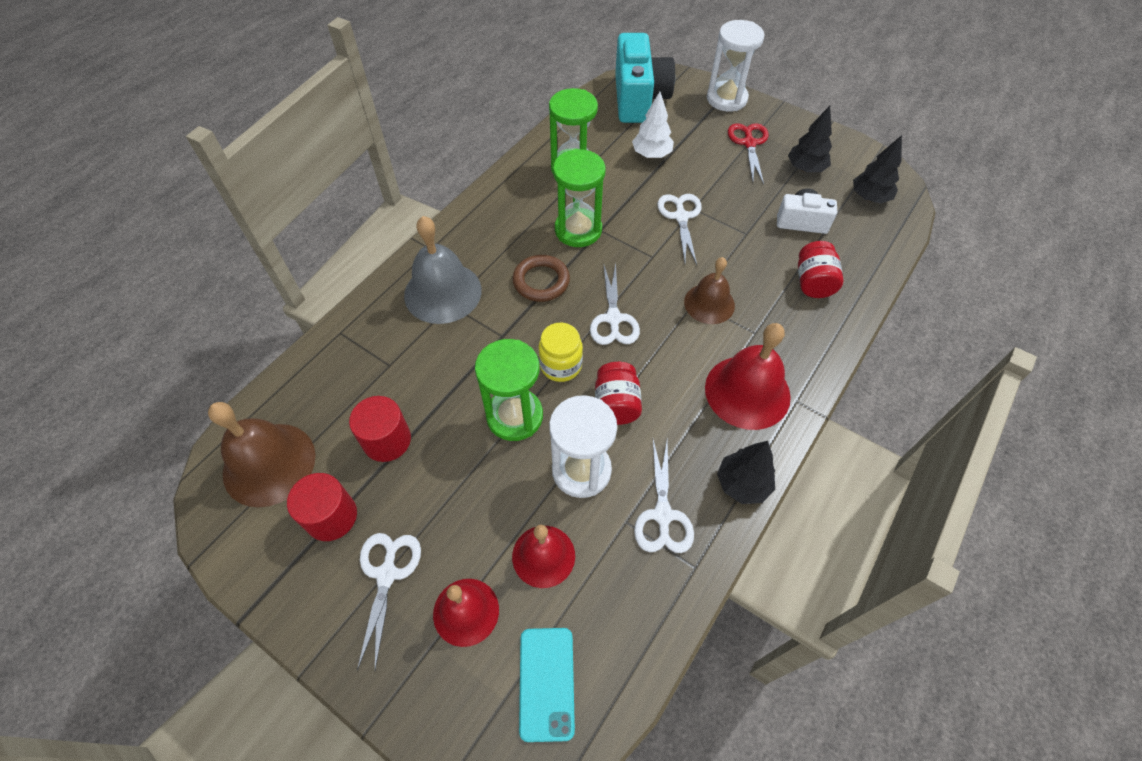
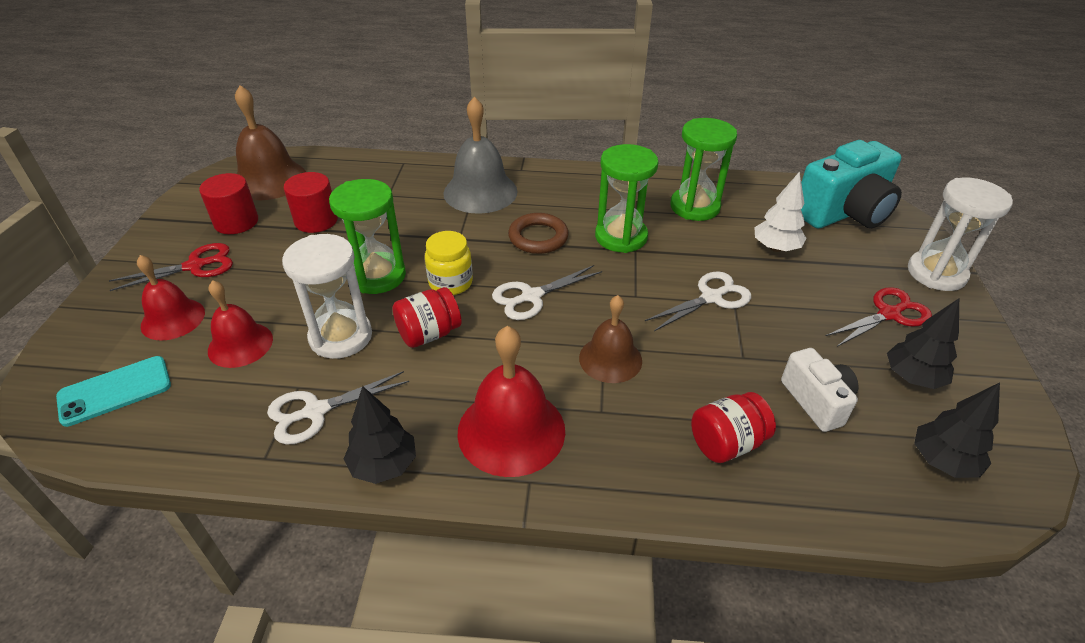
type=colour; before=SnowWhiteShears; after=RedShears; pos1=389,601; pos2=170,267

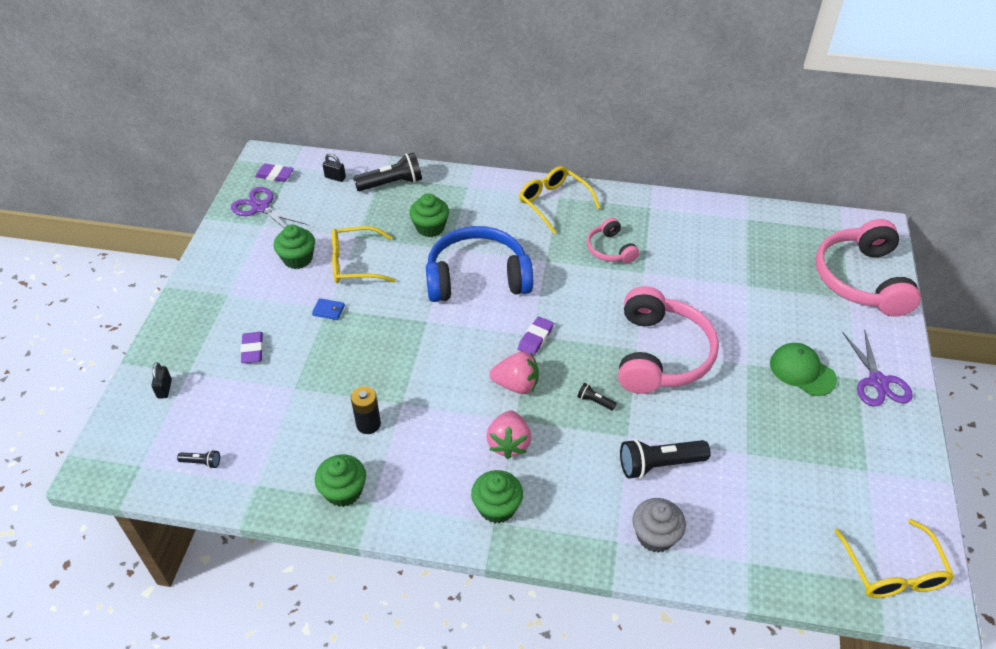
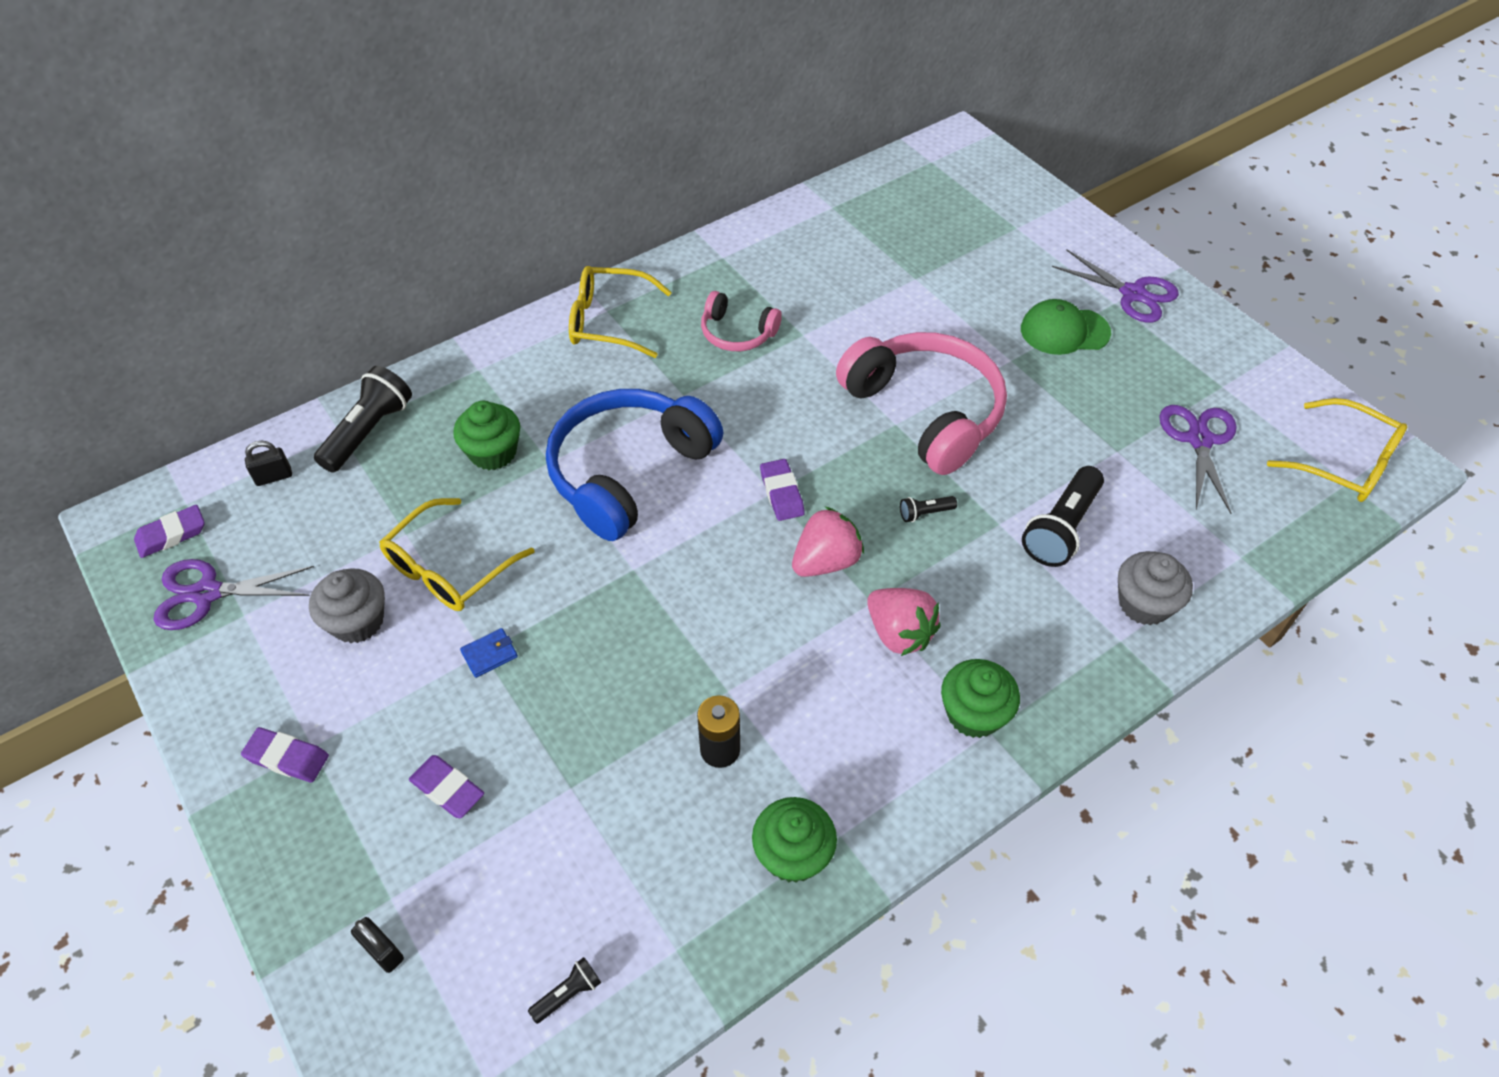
type=colour; before=LeafGreenMuffin; after=GreyMuffin; pos1=294,247; pos2=347,605
type=missing; before=RosyOverEarHeadphones; pos1=868,268
type=appeared; after=RoyalPurpleGumEraser; pos2=285,755
type=appeared; after=RoyalPurpleShears; pos2=1198,459

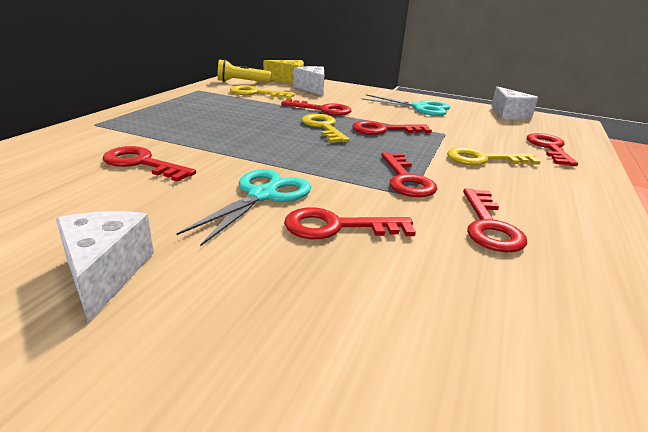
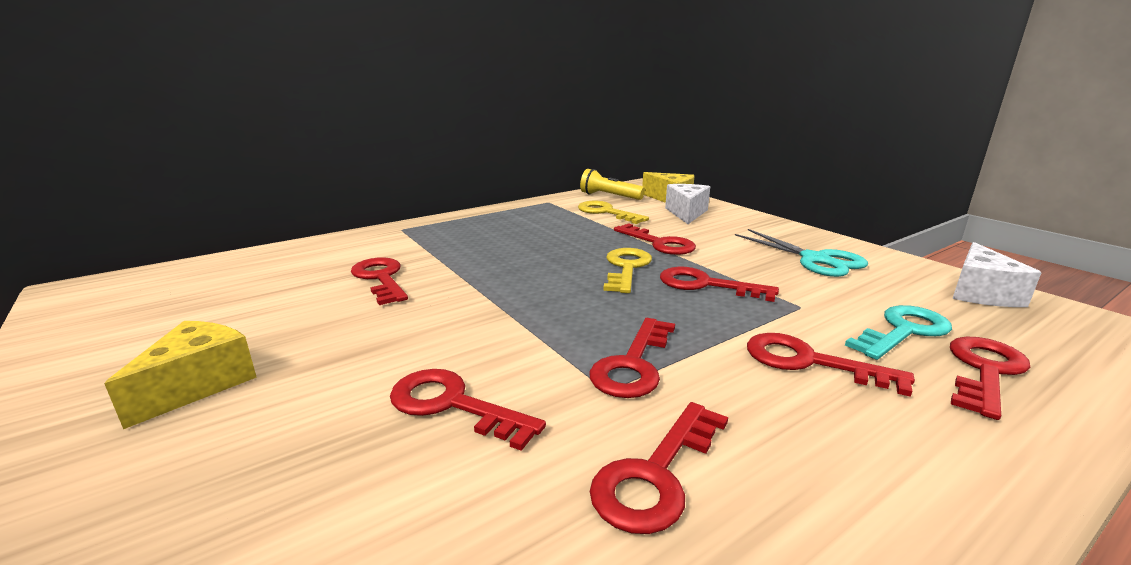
type=colour; before=SnowWhitePieceOfCheese; after=GoldenPieceOfCheese; pos1=105,267; pos2=180,375
type=missing; before=AquaShears; pos1=243,208
type=colour; before=GoldenDoorKey; after=RedDoorKey; pos1=494,156; pos2=831,365
type=appeared; after=AquaDoorKey; pos2=898,332

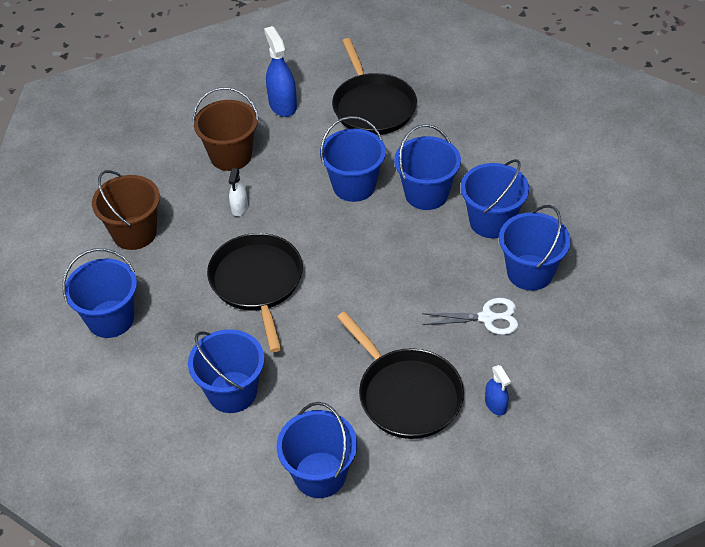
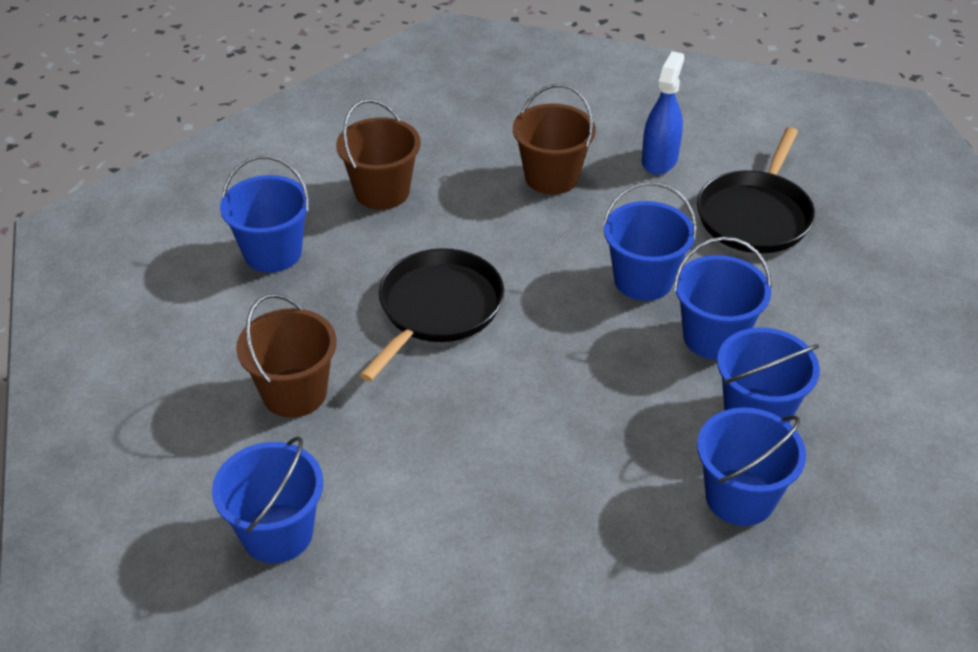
type=colour; before=BlueBucket; after=BrownBucket; pos1=226,371; pos2=286,356
type=missing; before=SnowWhiteSprayBottle; pos1=238,192
type=missing; before=EbonySkillet; pos1=400,375
type=missing; before=SnowWhiteShears; pos1=470,316
type=missing; before=BlueSprayBottle; pos1=498,390

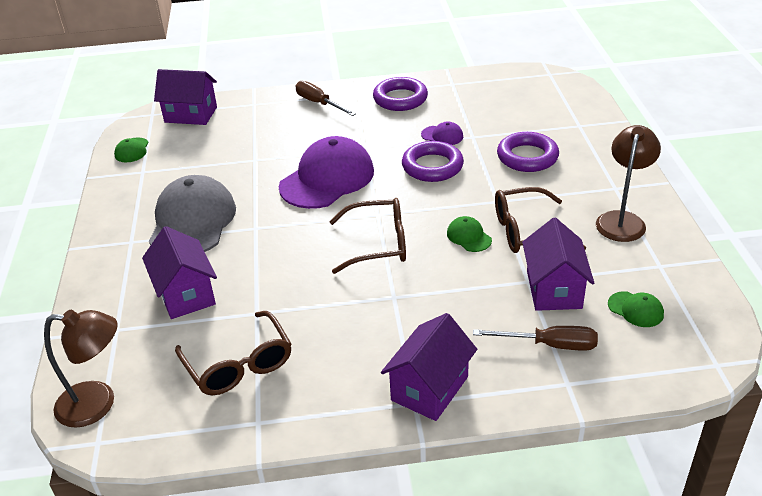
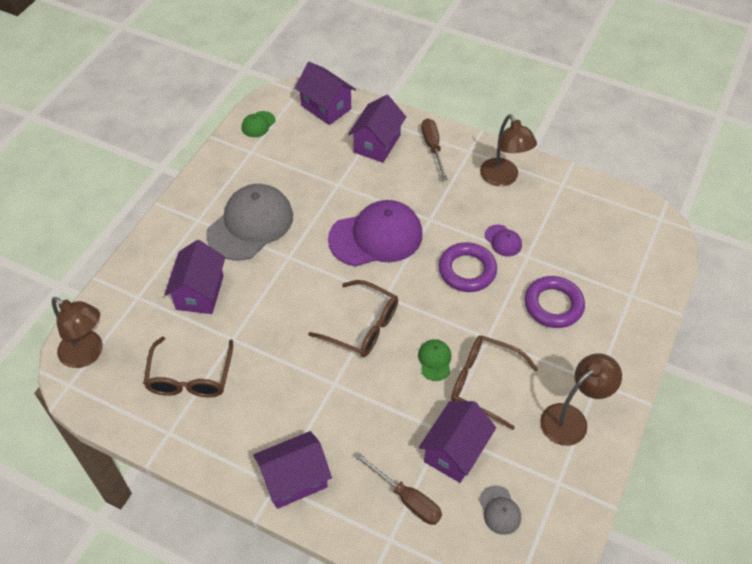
type=exchanged; before=RoyalPurpleRing; after=BrownDeskLamp; pos1=400,94; pos2=508,150
type=colour; before=LeafGreenPeakedCap; after=GreyPeakedCap; pos1=636,309; pos2=500,510
type=appeared; after=RoyalPurpleToyHouse; pos2=377,129

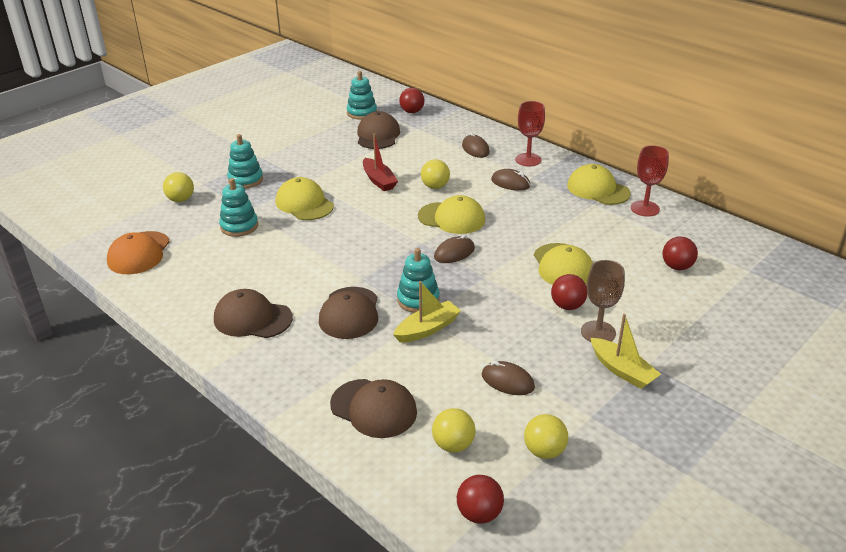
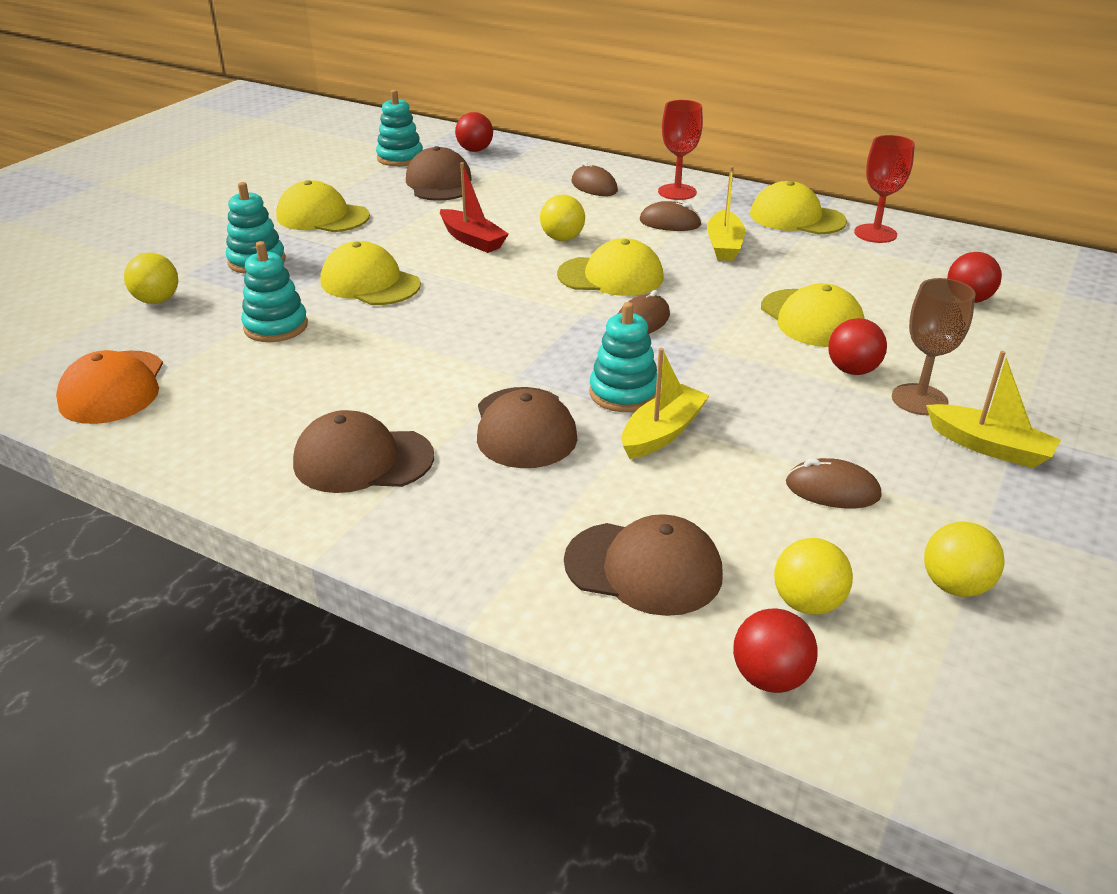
type=relocated; before=RedPlayBall; pos1=480,499; pos2=775,651
type=appeared; after=GoldenPeakedCap; pos2=323,206
type=appeared; after=GoldenToyBoat; pos2=726,213

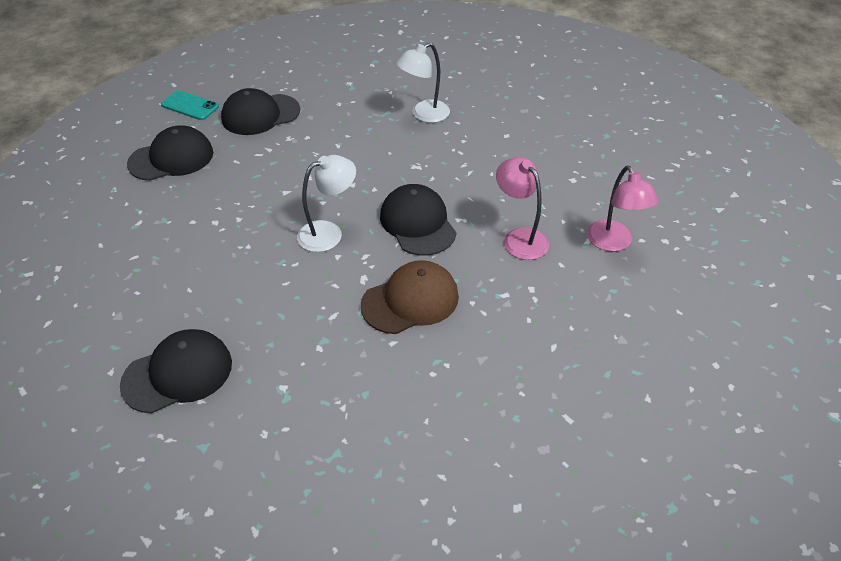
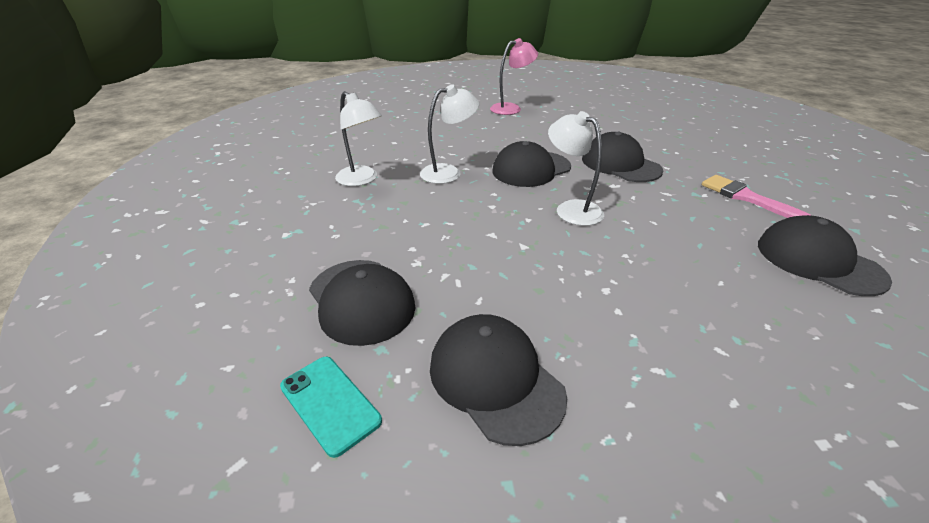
type=spun; before=AquaPhone; pos1=190,105; pos2=331,407; turn=-60
type=colour; before=BrownPeakedCap; after=EbonyPeakedCap; pos1=410,297; pos2=622,157
type=missing; before=RosyDeskLamp; pos1=522,208
type=appeared; after=SnowWhiteDeskLamp; pos2=449,134
type=appeared; after=RosyPaintBrush; pos2=756,196

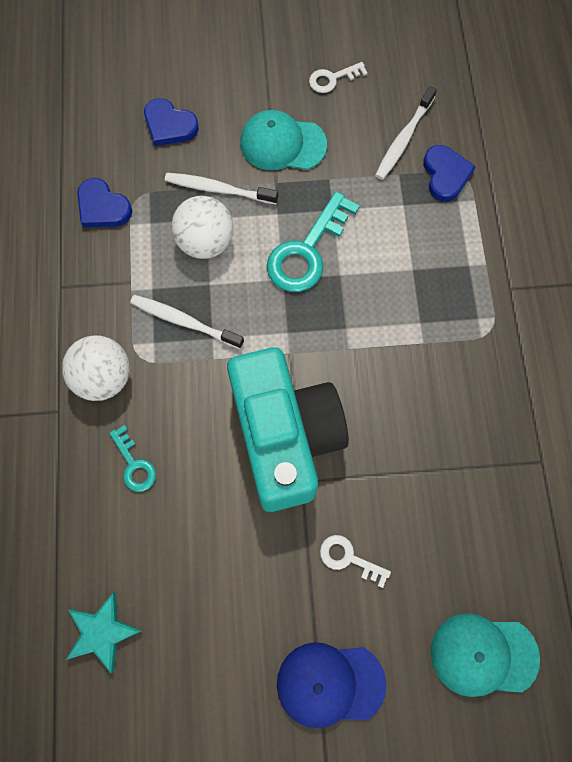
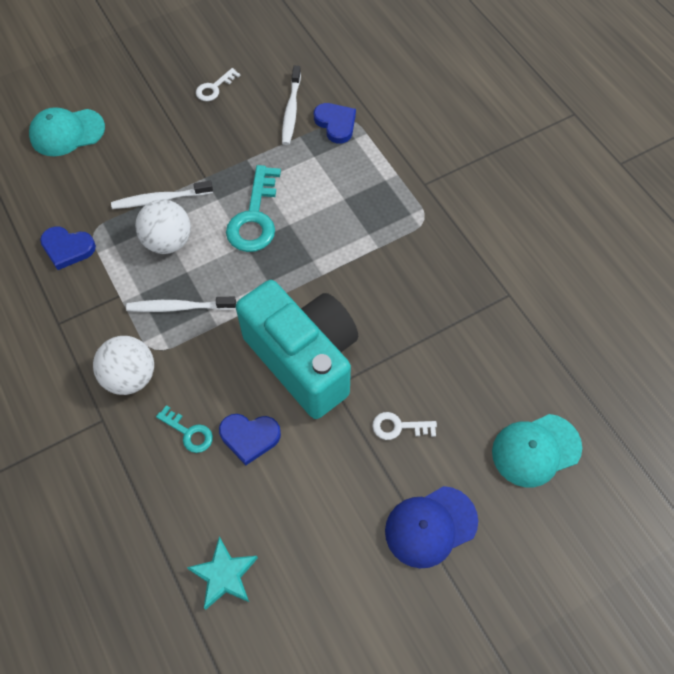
type=relocated; before=BlueHeart; pos1=171,122; pos2=250,439
type=relocated; before=AquaPeakedCap; pos1=283,140; pos2=67,131

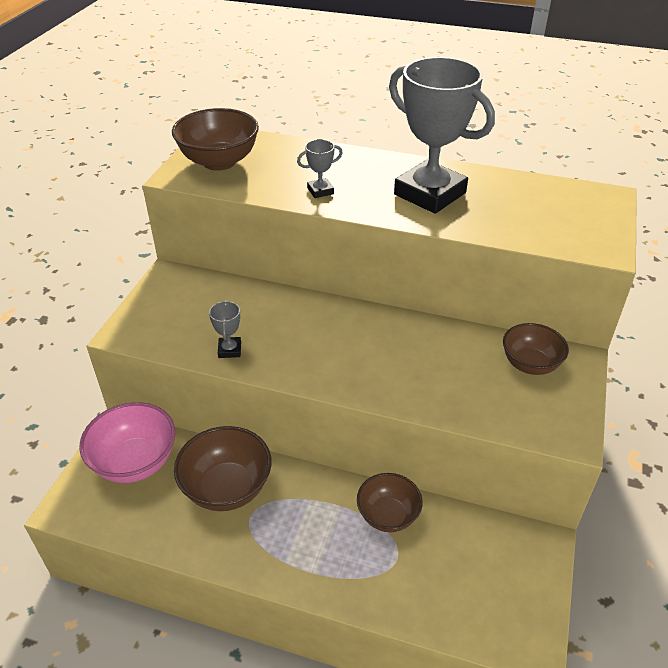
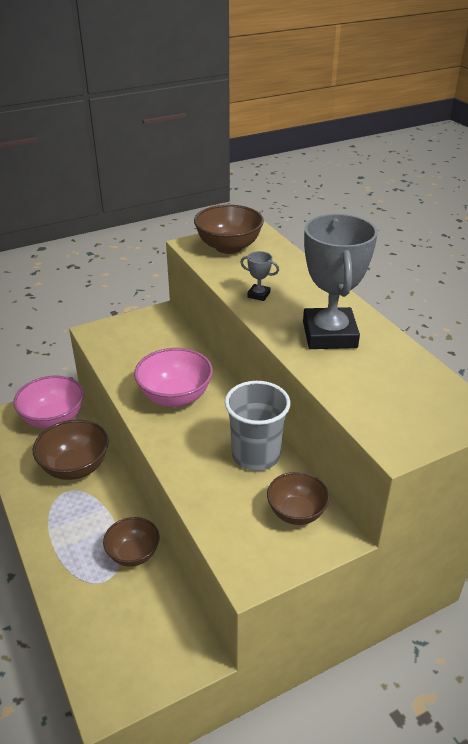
type=missing; before=GreyPrizeCup; pos1=225,329
type=appeared; after=RosyBowl; pos2=173,377
type=appeared; after=GreyBeaker; pos2=257,426

